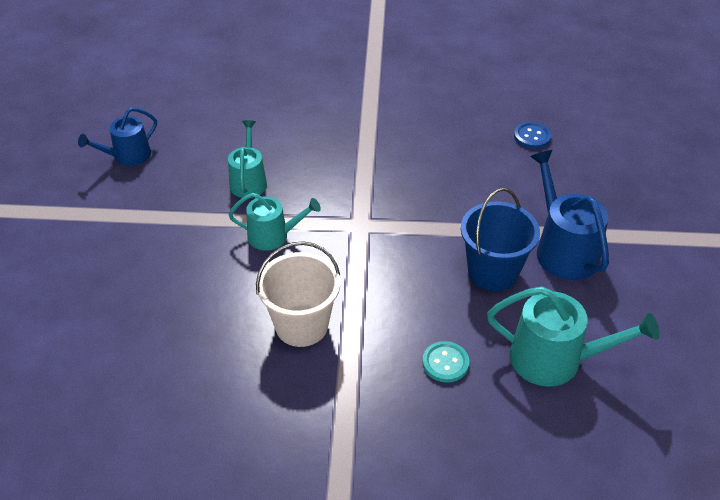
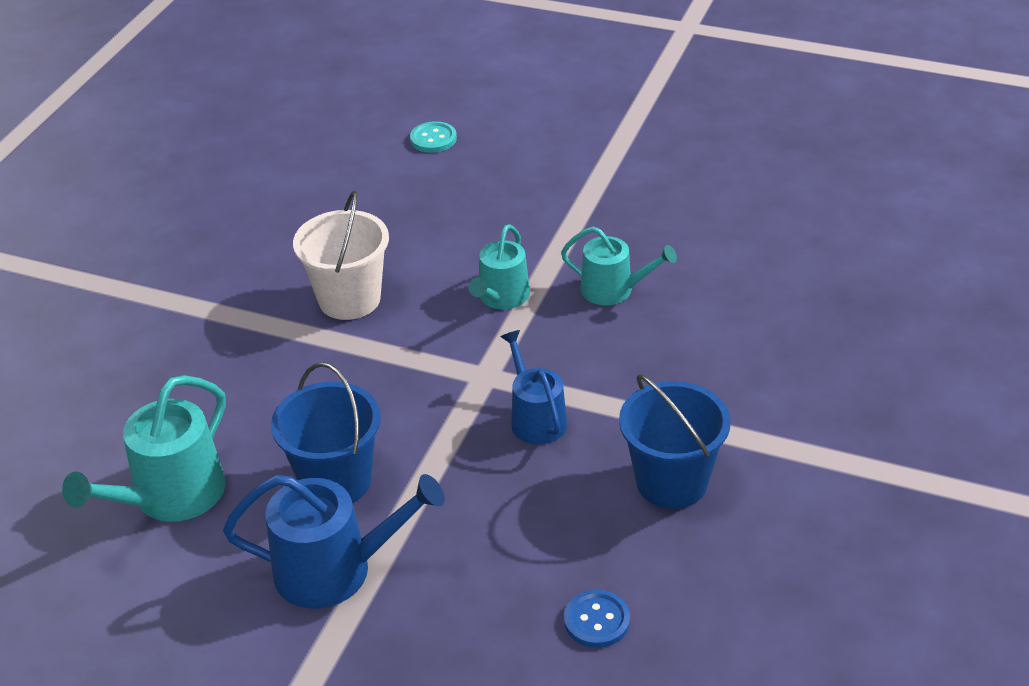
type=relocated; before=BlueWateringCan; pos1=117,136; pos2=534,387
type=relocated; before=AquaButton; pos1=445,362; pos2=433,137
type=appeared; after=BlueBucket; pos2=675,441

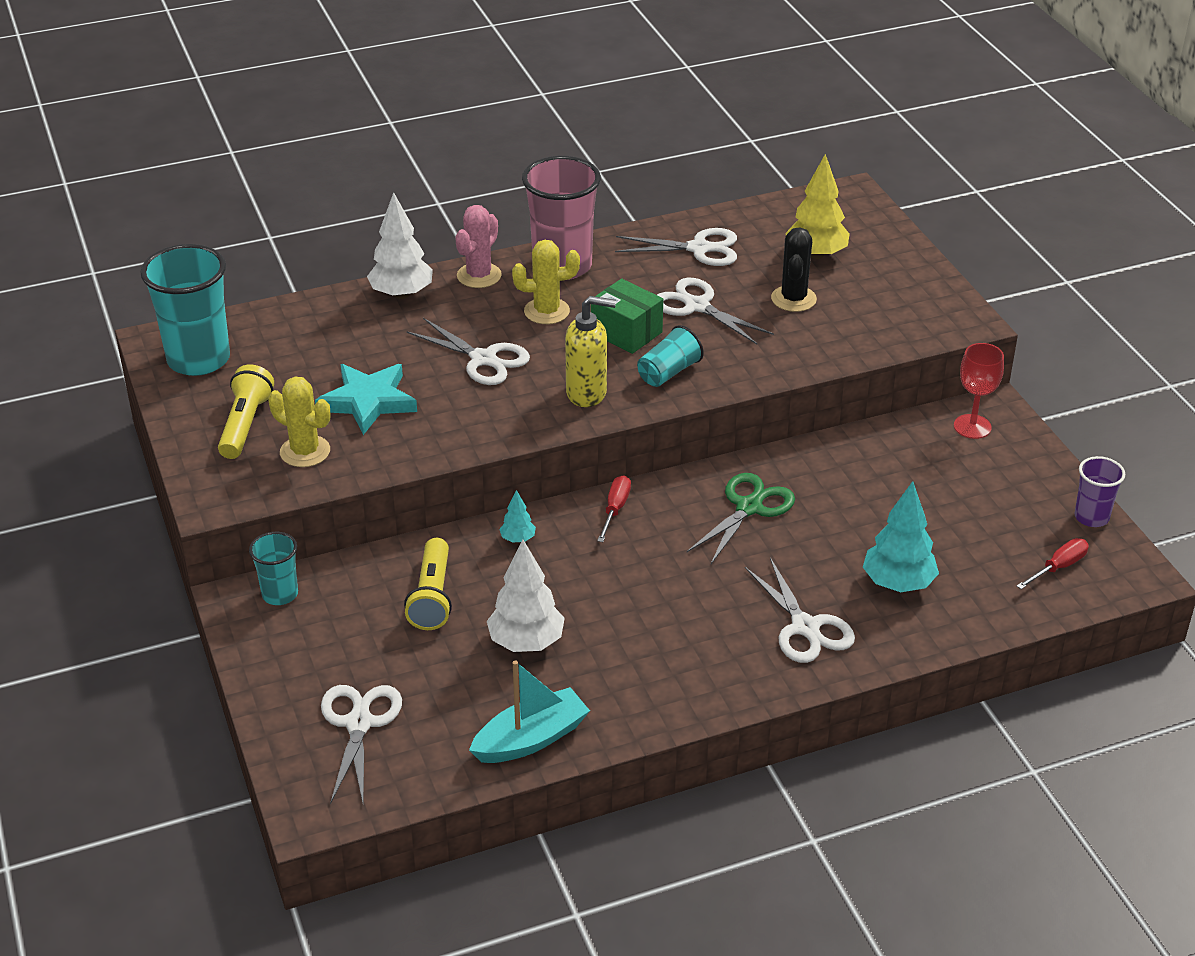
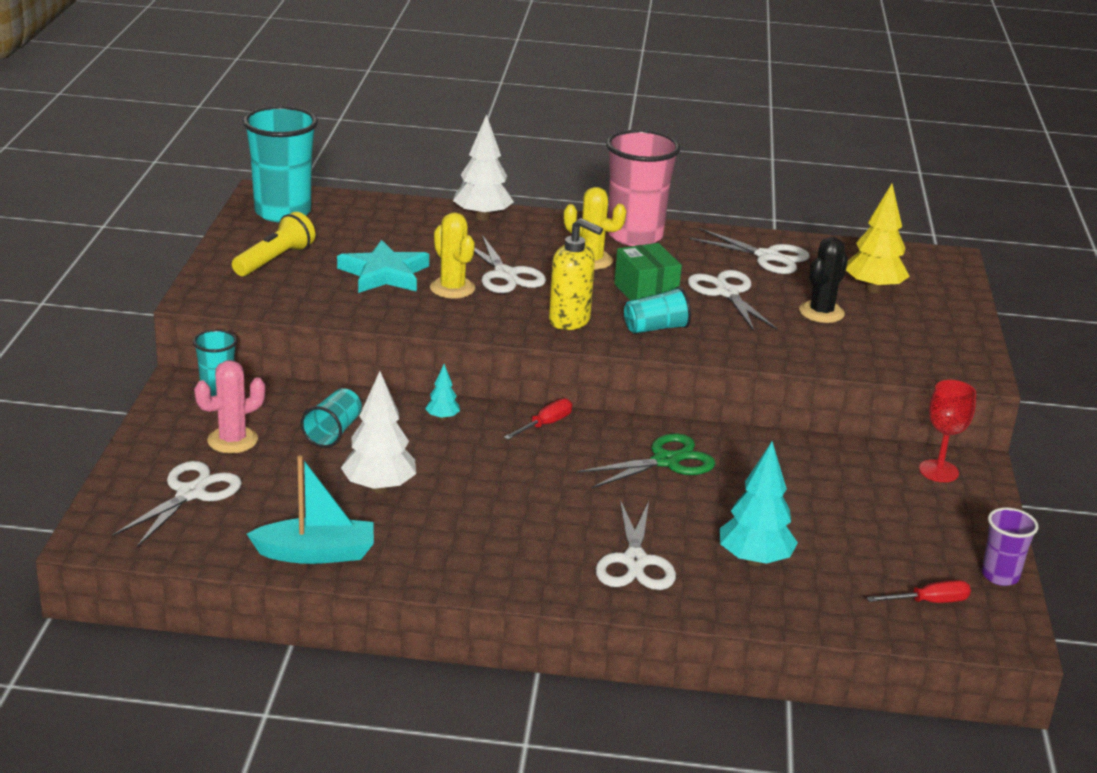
type=relocated; before=GoldenSaguaroCactus; pos1=299,422; pos2=452,255
type=exchanged; before=GoldenFlashlight; after=AquaBeaker; pos1=428,584; pos2=331,418
type=relocated; before=RosySaguaroCactus; pos1=478,246; pos2=229,407

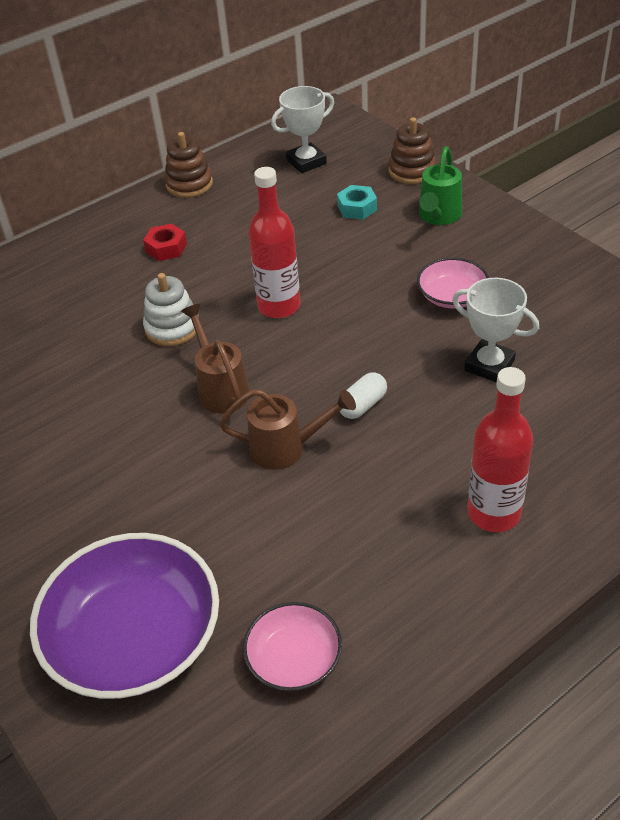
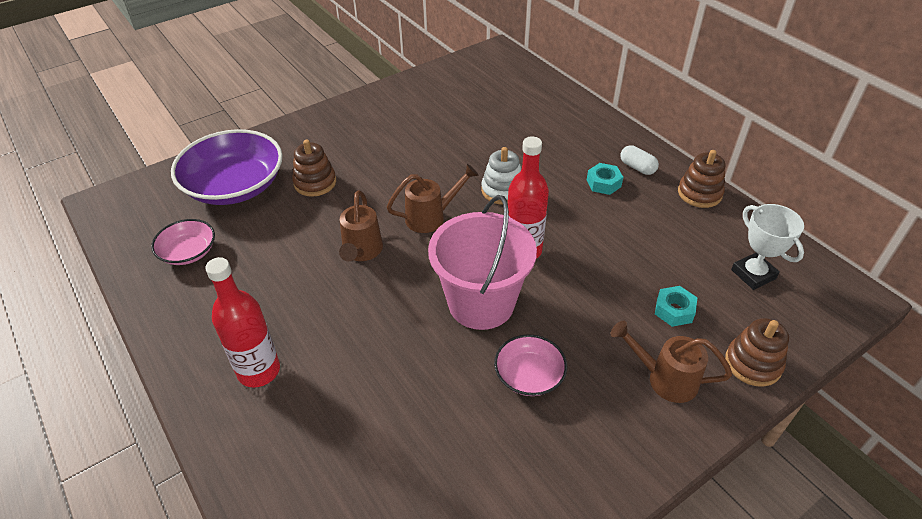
type=colour; before=RedNut; after=AquaNut; pos1=165,242; pos2=605,179
type=relocated; before=SnowWhiteCapsule; pos1=363,395; pos2=639,160
type=colour; before=LeafGreenWateringCan; after=BrownWateringCan; pos1=440,185; pos2=671,362
type=missing; before=SnowWhitePrizeCup; pos1=495,330
type=appeared; after=BrownStackingRings; pos2=314,168
type=appeared; after=RosyBucket; pos2=482,262

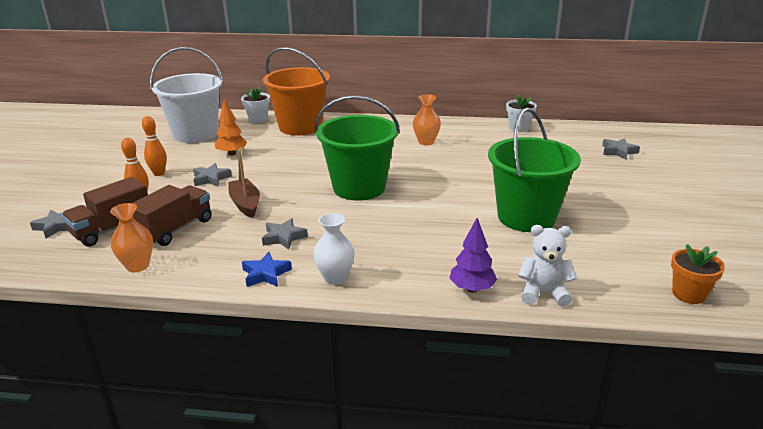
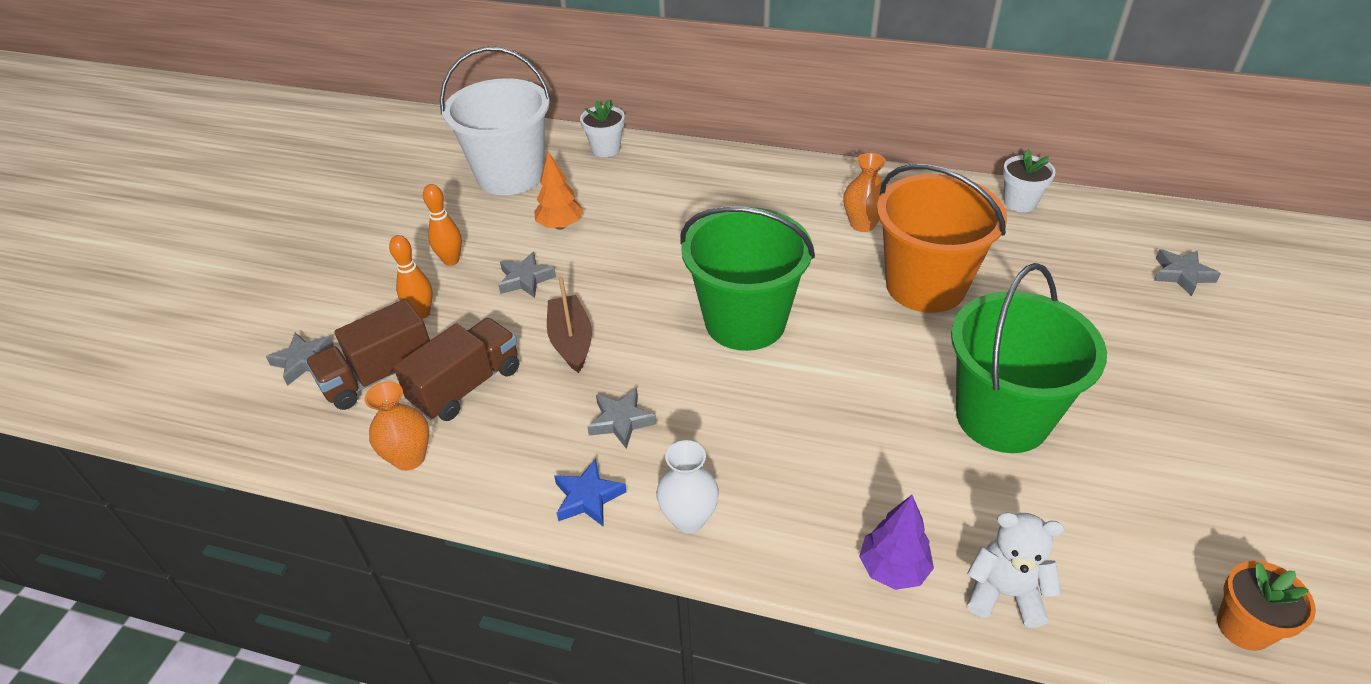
type=relocated; before=OrangeColouredBucket; pos1=296,91; pos2=942,238

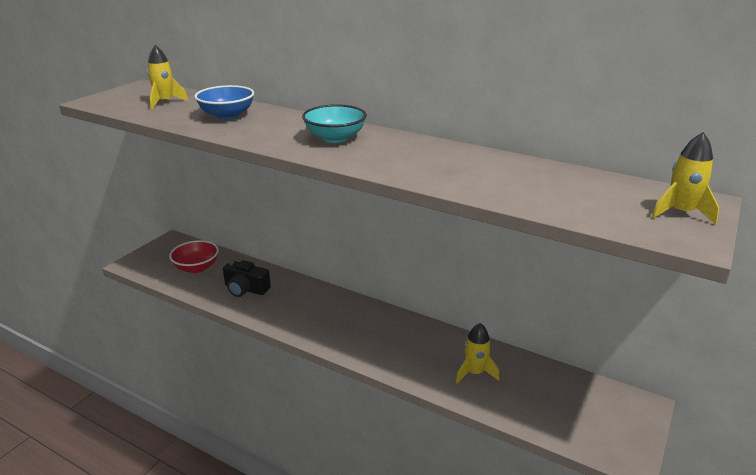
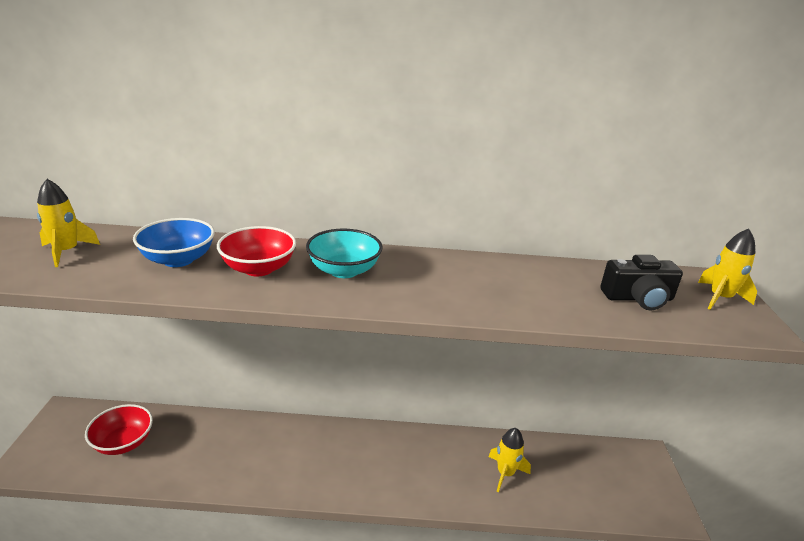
type=relocated; before=EbonyCamera; pos1=247,278; pos2=641,282
type=appeared; after=RedBowl; pos2=256,251

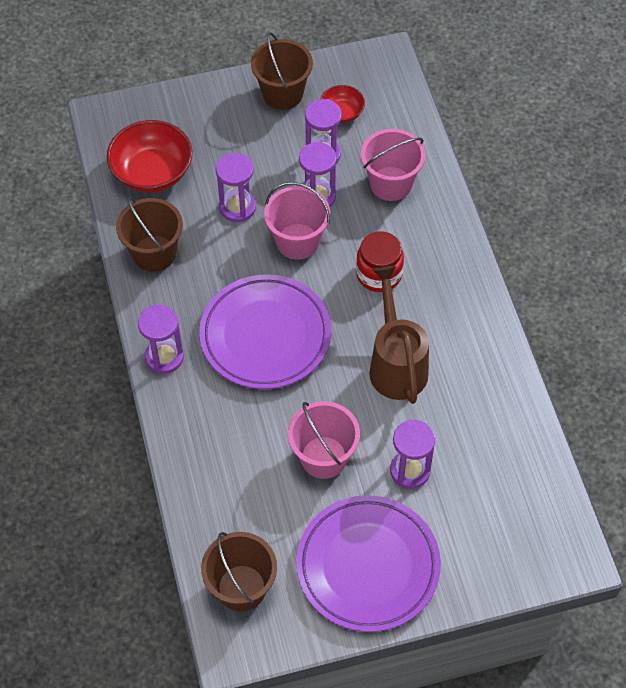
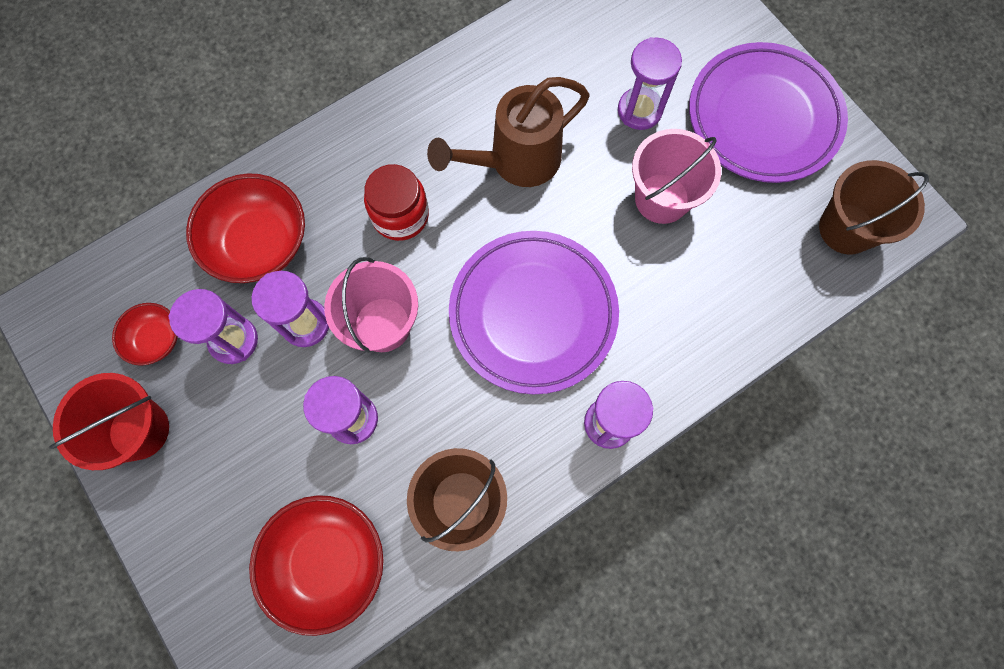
type=colour; before=BrownBucket; after=RedBucket; pos1=282,71; pos2=109,421
type=exchanged; before=RosyBucket; after=RedBowl; pos1=393,165; pos2=245,228

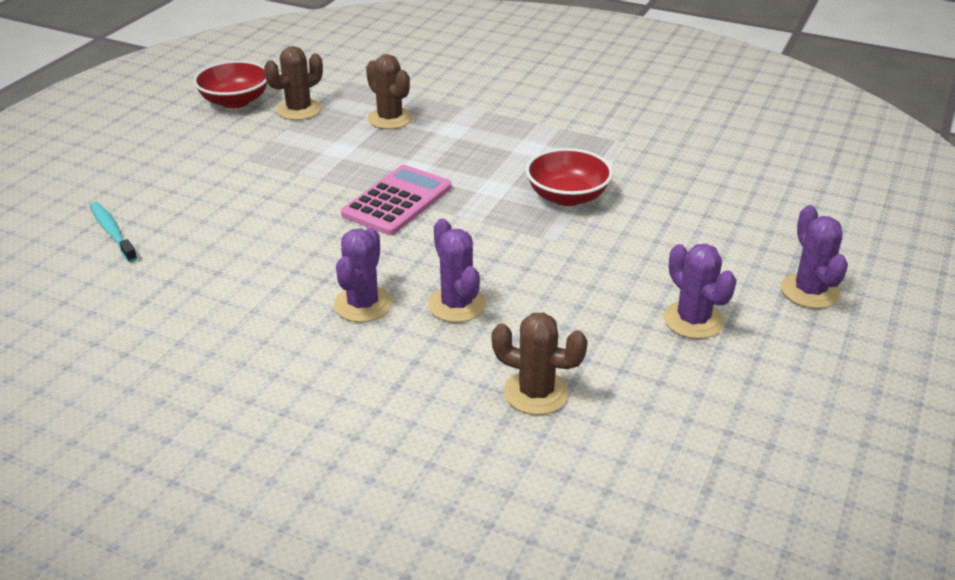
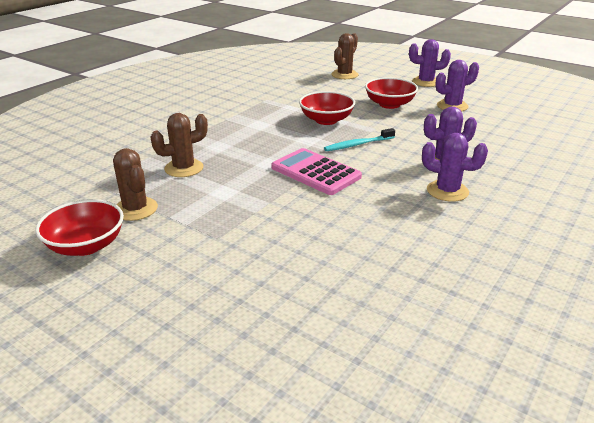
type=relocated; before=AquaToothBrush; pos1=113,232; pos2=359,139
type=relocated; before=BrownSaguaroCactus; pos1=540,364; pos2=344,56
type=appeared; after=RedBowl; pos2=391,93

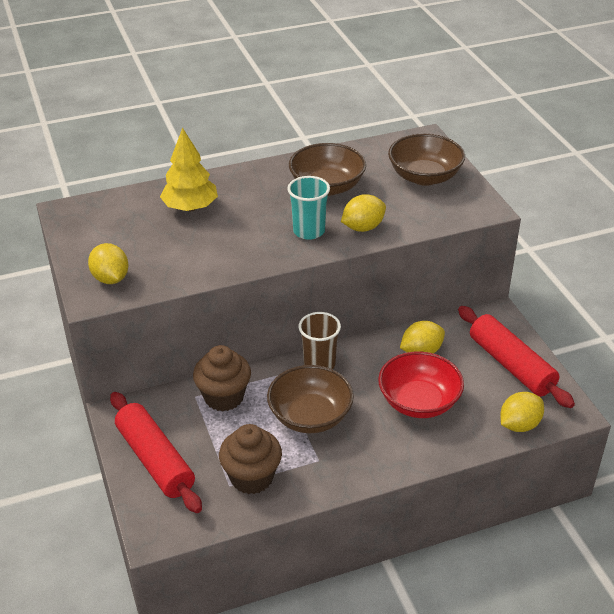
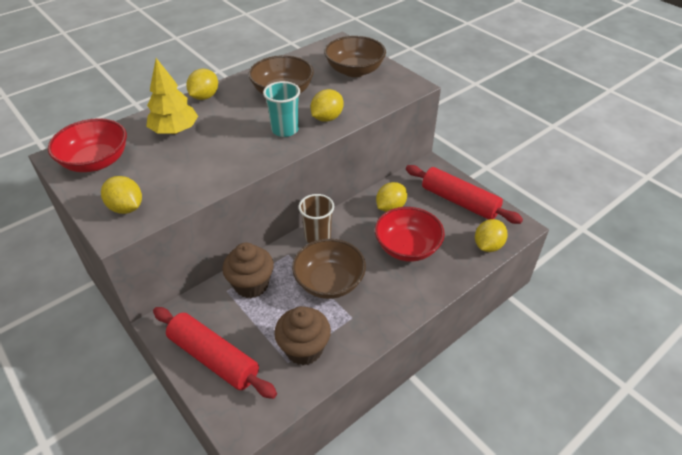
type=appeared; after=RedBowl; pos2=87,145
type=appeared; after=GoldenCitrusFruit; pos2=202,84

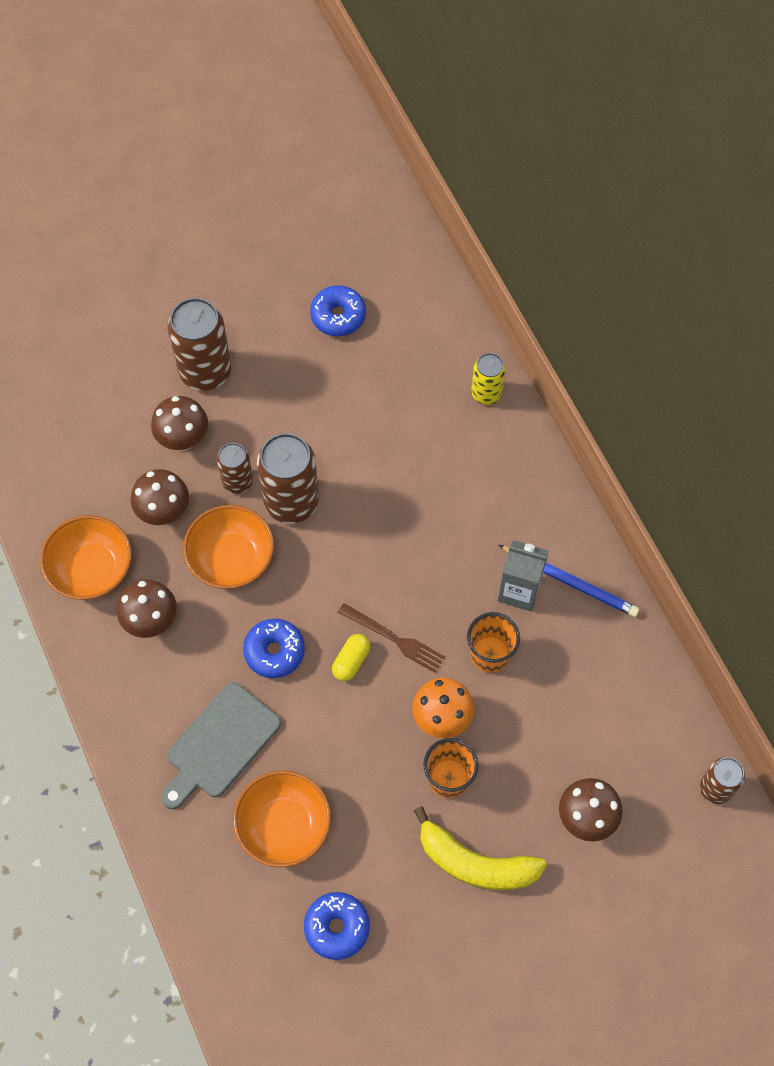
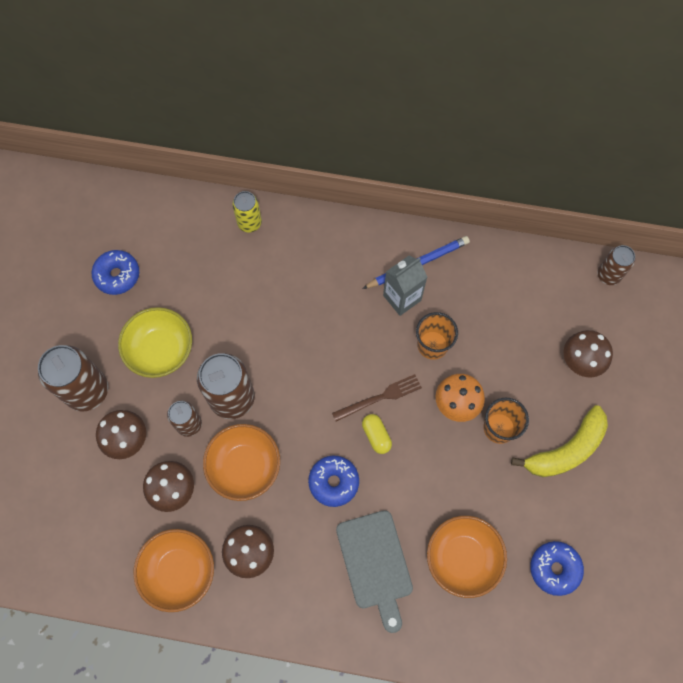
type=appeared; after=GoldenBowl; pos2=155,342

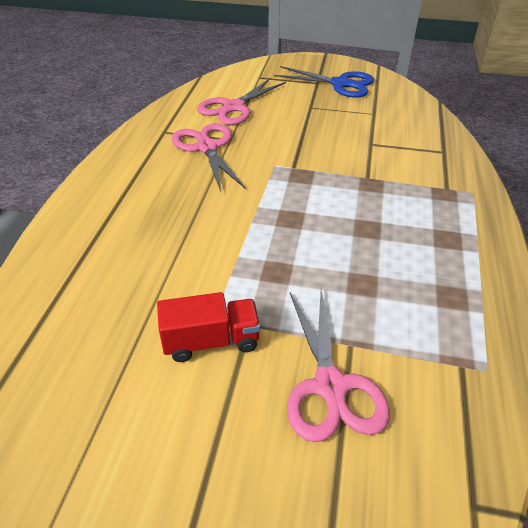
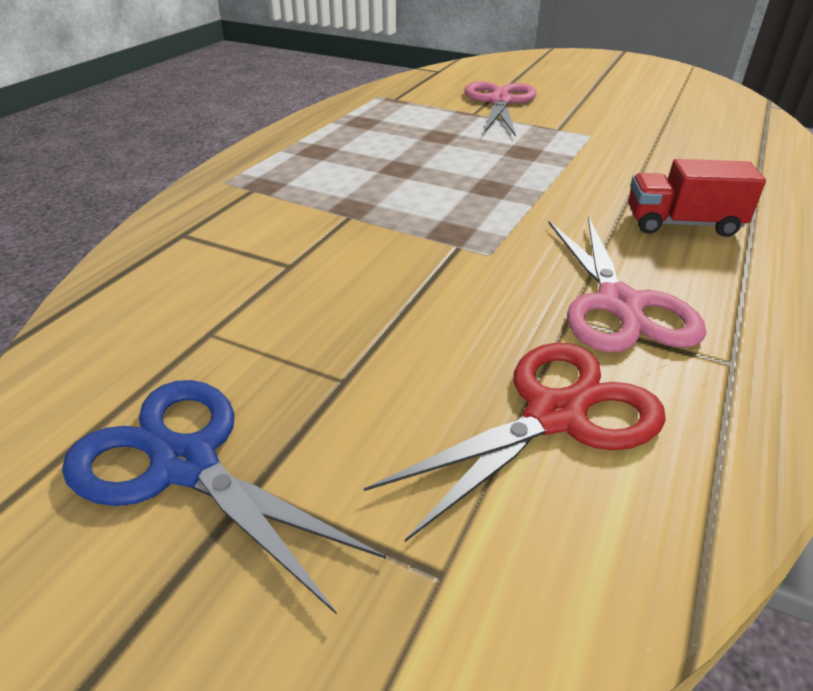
type=relocated; before=RedTruck; pos1=209,327; pos2=697,198
type=colour; before=RosyShears; after=RedShears; pos1=241,101; pos2=515,442

